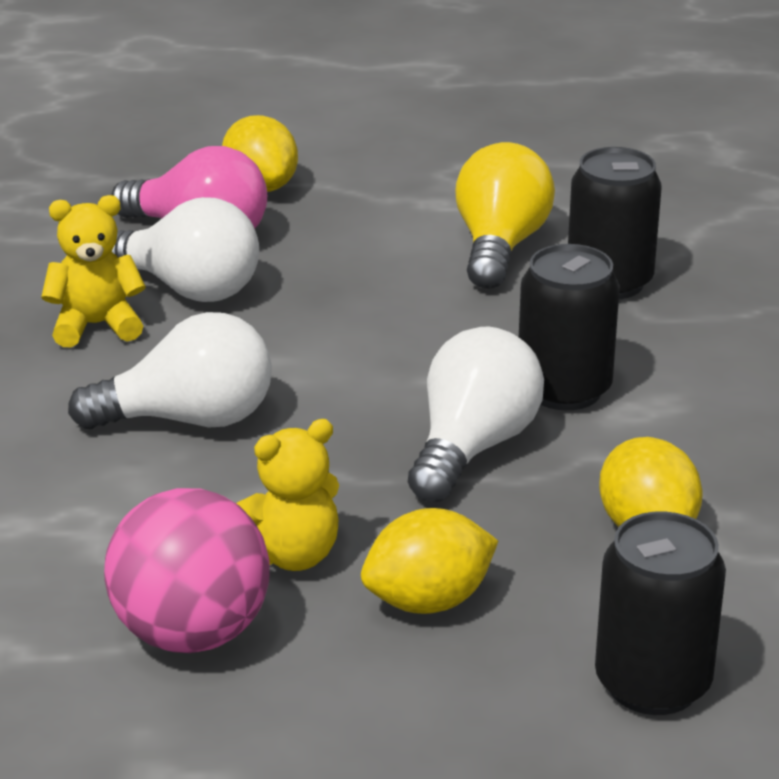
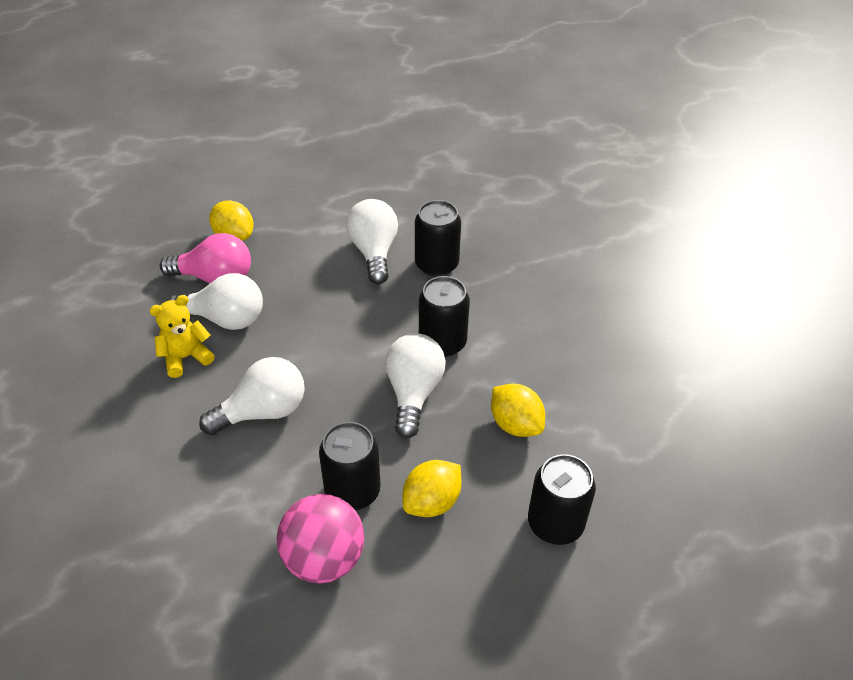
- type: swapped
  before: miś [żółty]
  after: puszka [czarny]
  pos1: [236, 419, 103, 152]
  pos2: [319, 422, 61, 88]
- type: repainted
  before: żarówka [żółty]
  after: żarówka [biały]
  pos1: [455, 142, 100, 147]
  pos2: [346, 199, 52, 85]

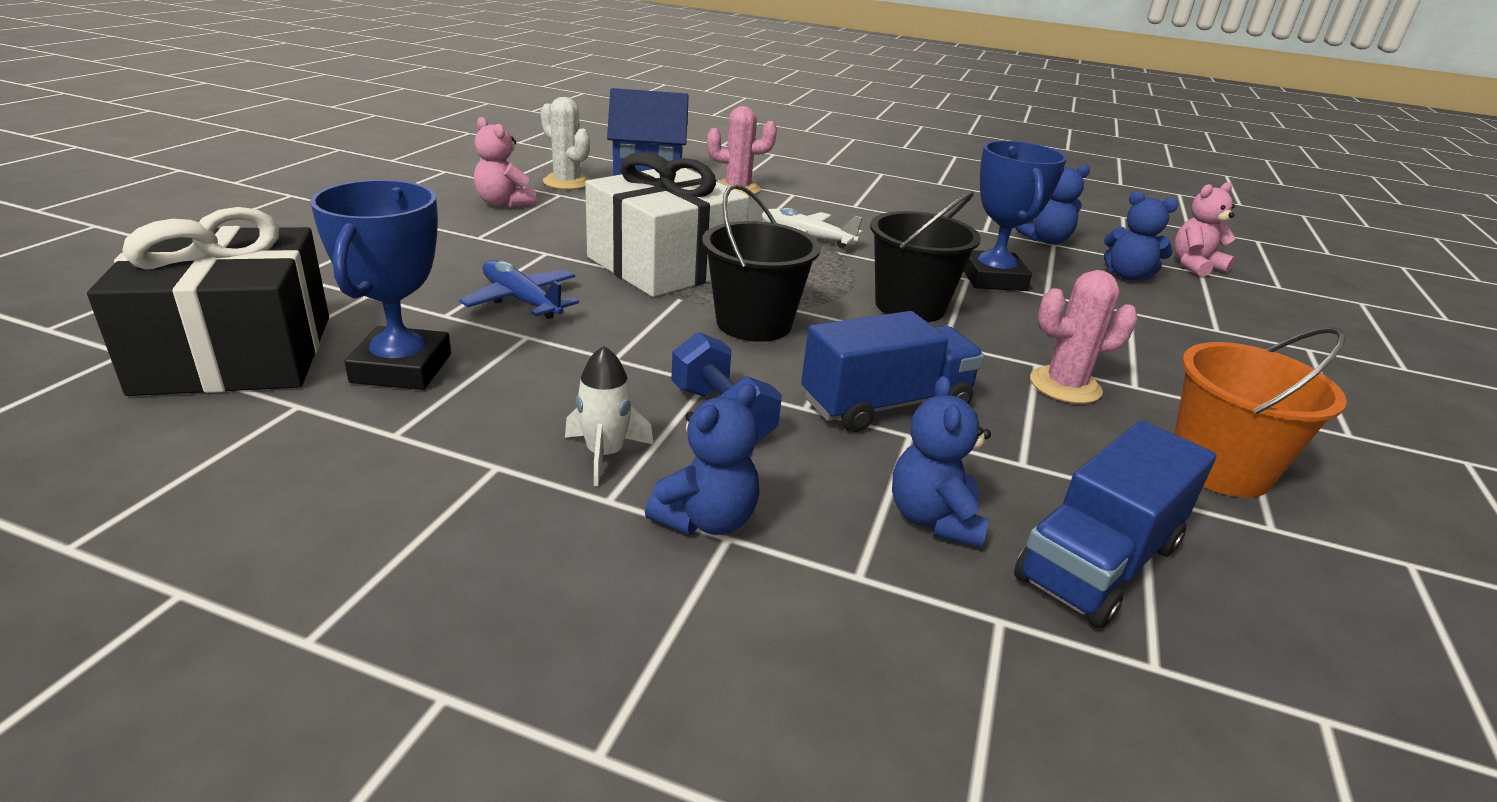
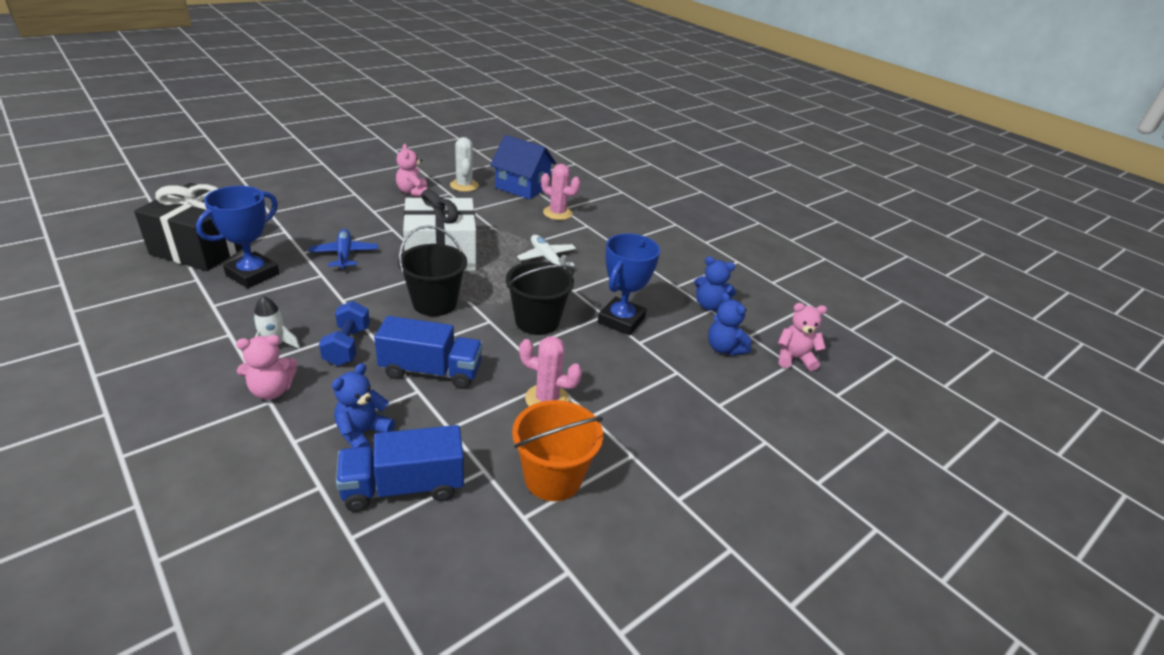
- type: repainted
  before: miś [niebieski]
  after: miś [różowy]
  pos1: [645, 384, 114, 151]
  pos2: [236, 335, 62, 65]

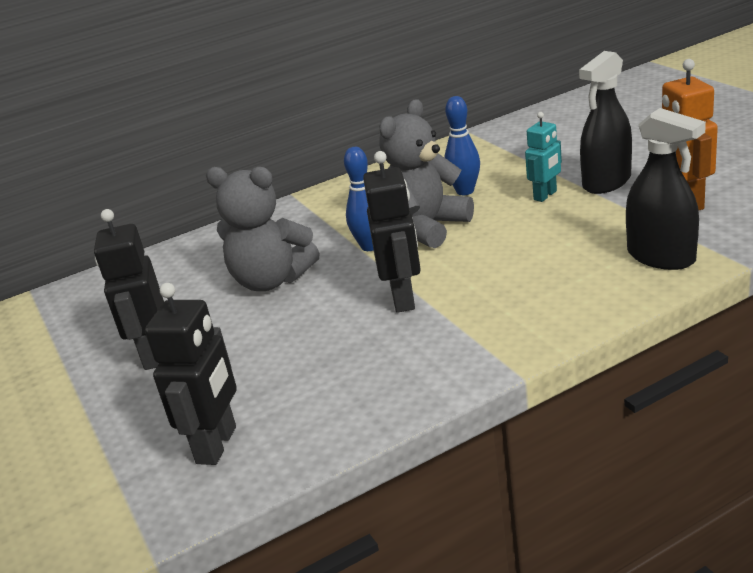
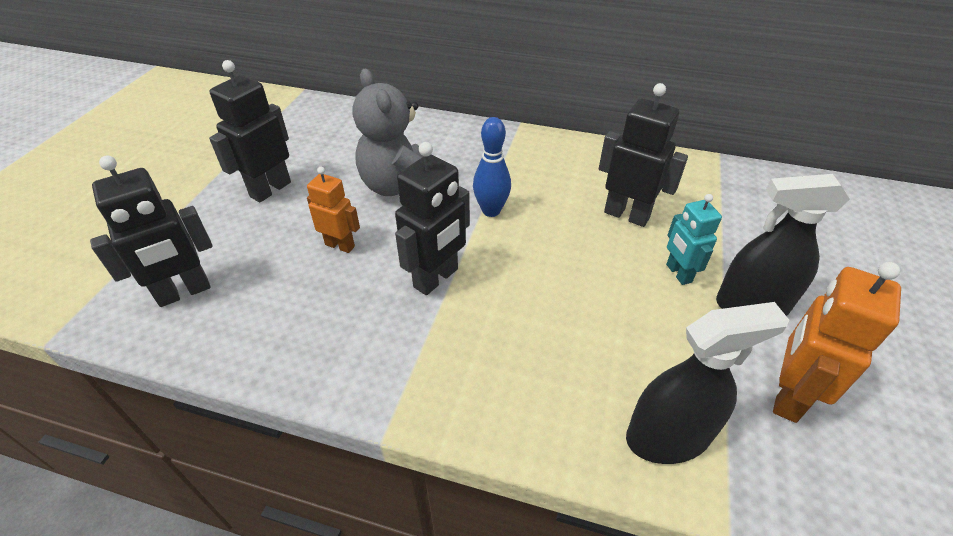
- type: gone
  before: miś [szary]
  pos1: [379, 99, 95, 149]
- type: swapped
  before: kręgiel [niebieski]
  after: robot [czarny]
  pos1: [444, 96, 36, 99]
  pos2: [599, 83, 89, 144]
- type: rotated
  before: robot [turkusowy]
  pos1: [525, 112, 37, 90]
  pos2: [666, 194, 56, 91]
  turn: 75
- type: rotated
  before: spryskiwacz [czarny]
  pos1: [626, 108, 80, 162]
  pos2: [626, 302, 163, 162]
  turn: -105
- type: new
  after: robot [pomarańczowy]
  pos2: [307, 167, 53, 86]

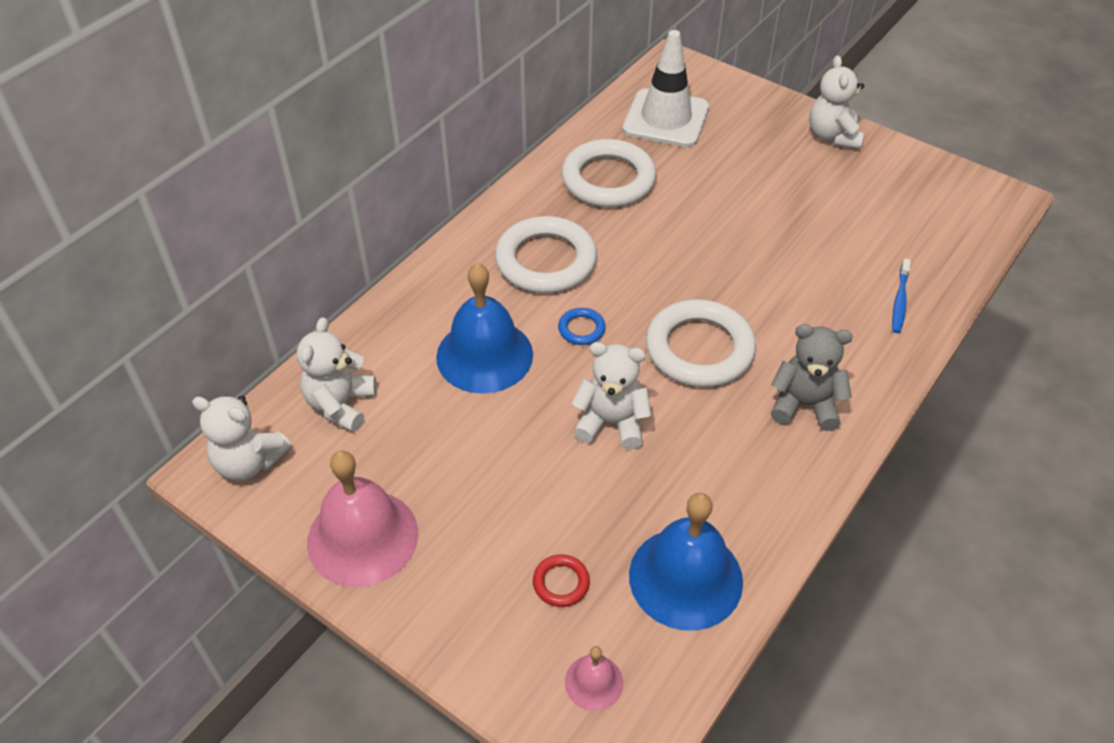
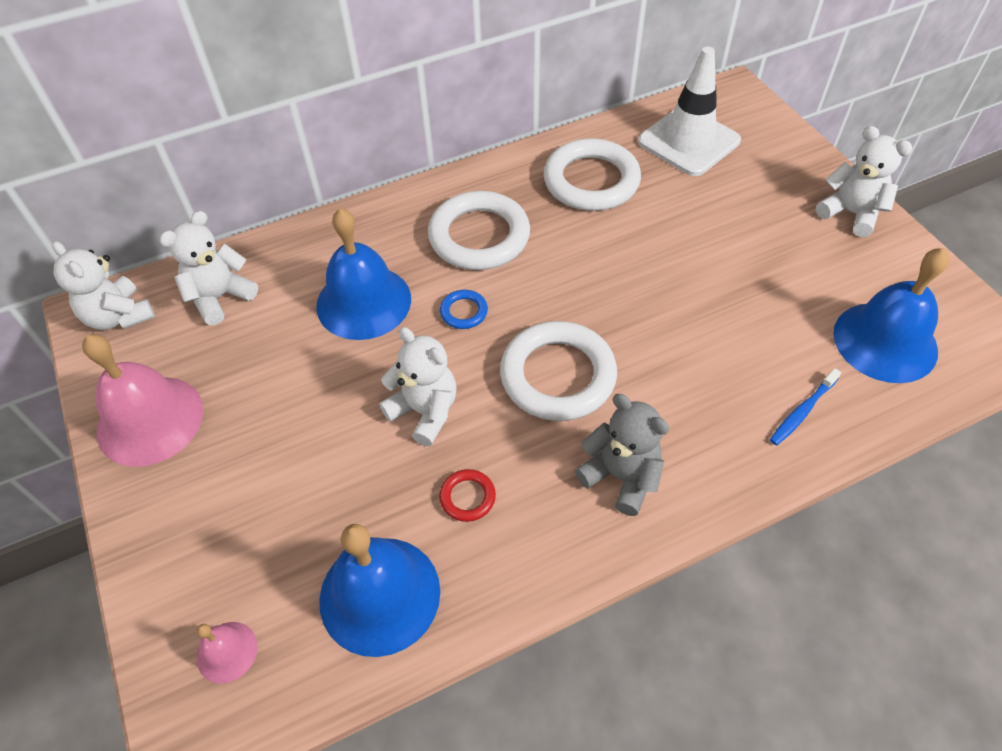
- type: shifted
  before: pierścień [czerwony]
  pos1: [533, 554, 57, 53]
  pos2: [439, 469, 57, 53]
- type: rotated
  before: miś [biały]
  pos1: [809, 55, 55, 94]
  pos2: [816, 126, 97, 112]
  turn: 105
- type: new
  after: dzwonek [niebieski]
  pos2: [833, 248, 116, 135]

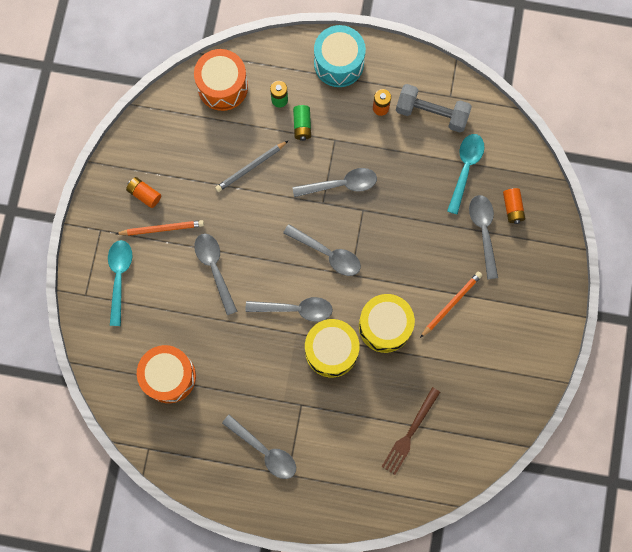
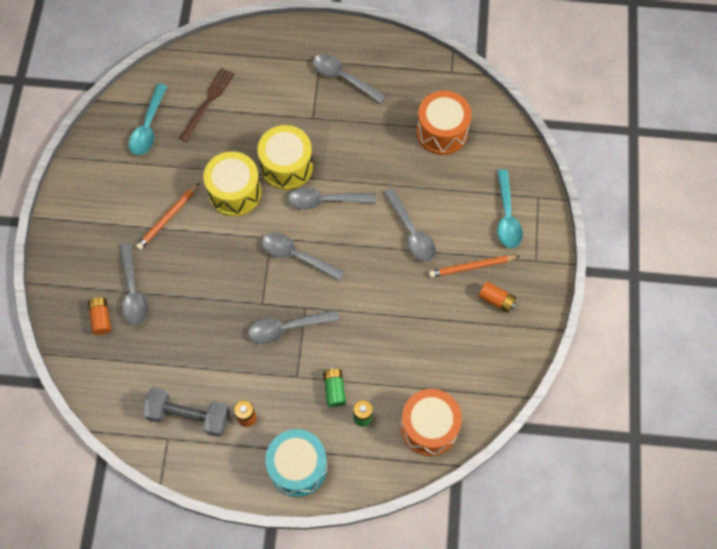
- type: gone
  before: ołówek [szary]
  pos1: [215, 141, 73, 51]
- type: shifted
  before: łyżka [turkusowy]
  pos1: [447, 134, 37, 81]
  pos2: [129, 84, 38, 71]

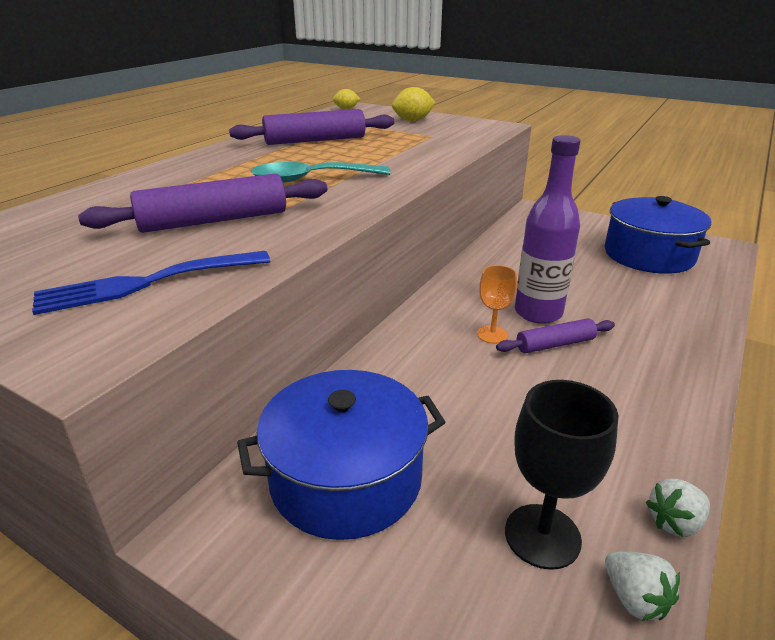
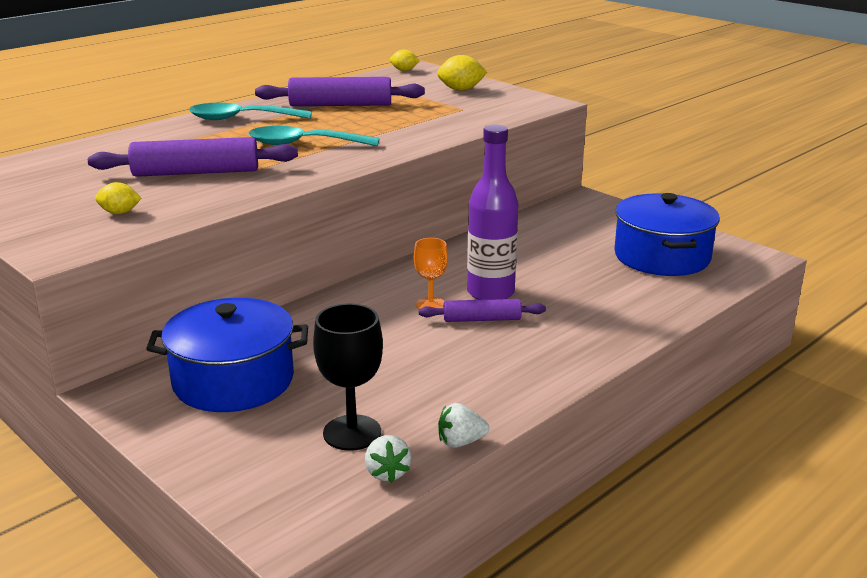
- type: swapped
  before: widelec [niebieski]
  after: cytryna [żółty]
  pos1: [32, 251, 238, 64]
  pos2: [95, 182, 46, 32]
- type: new
  after: łyżka [turkusowy]
  pos2: [189, 103, 123, 17]

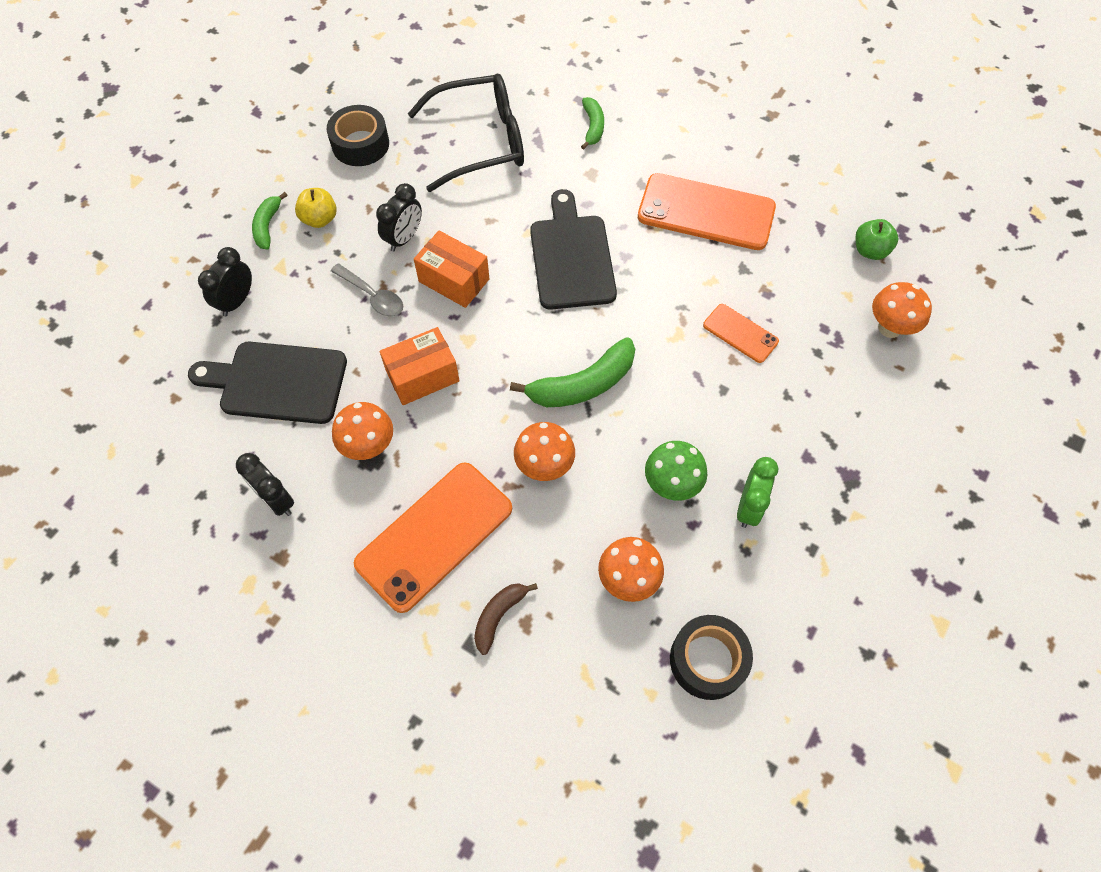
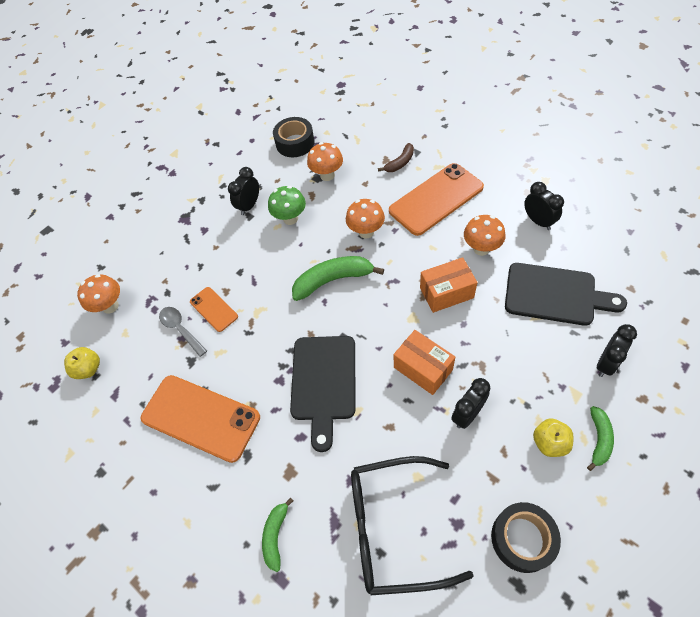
- type: shifted
  before: łyżka [szary]
  pos1: [331, 264, 72, 53]
  pos2: [159, 307, 48, 50]
- type: repainted
  before: budzik [zielony]
  after: budzik [czarny]
  pos1: [737, 457, 41, 71]
  pos2: [228, 167, 31, 48]
- type: repainted
  before: jabłko [zielony]
  after: jabłko [żółty]
  pos1: [855, 219, 43, 41]
  pos2: [64, 347, 36, 32]

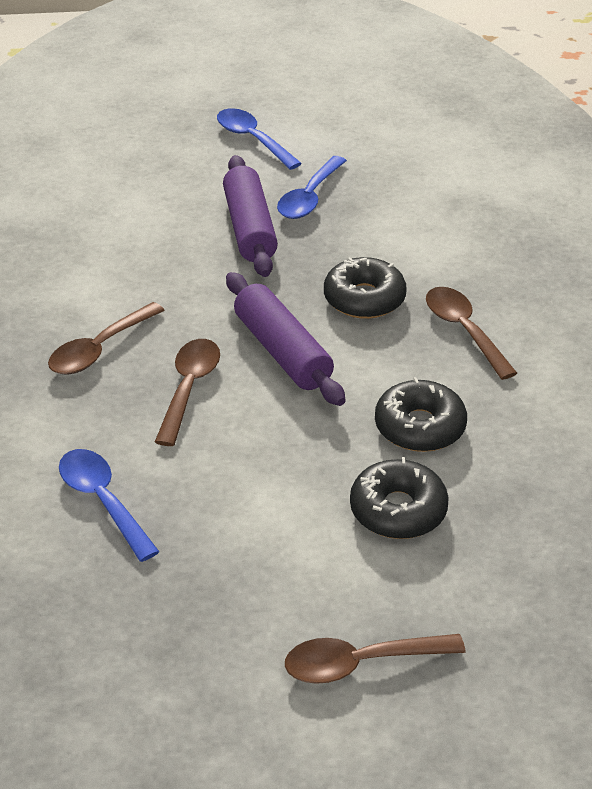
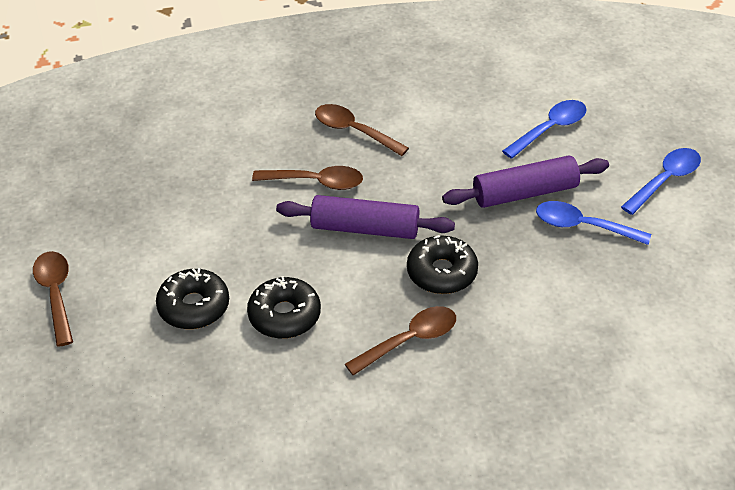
- type: shifted
  before: łyżka [niebieski]
  pos1: [59, 449, 100, 113]
  pos2: [502, 100, 85, 59]
- type: rotated
  before: wałek do ciasta [fioletowy]
  pos1: [226, 272, 120, 134]
  pos2: [276, 195, 179, 44]
  turn: 45

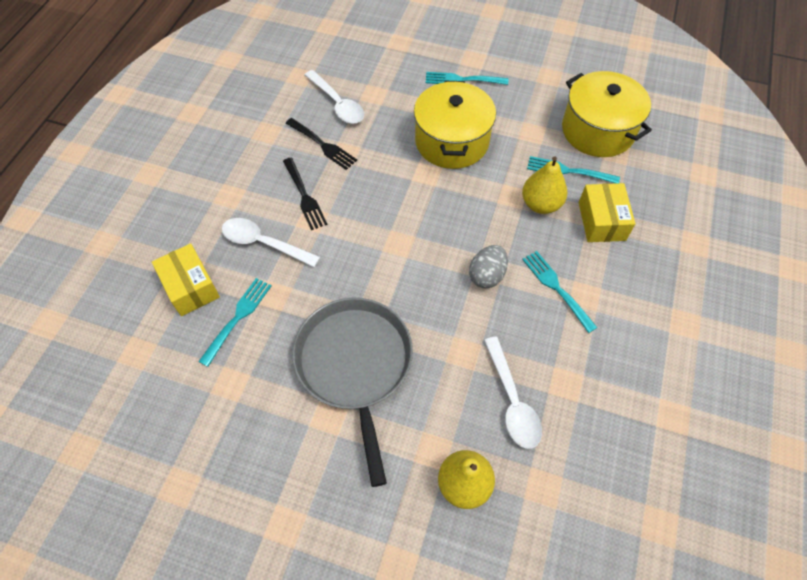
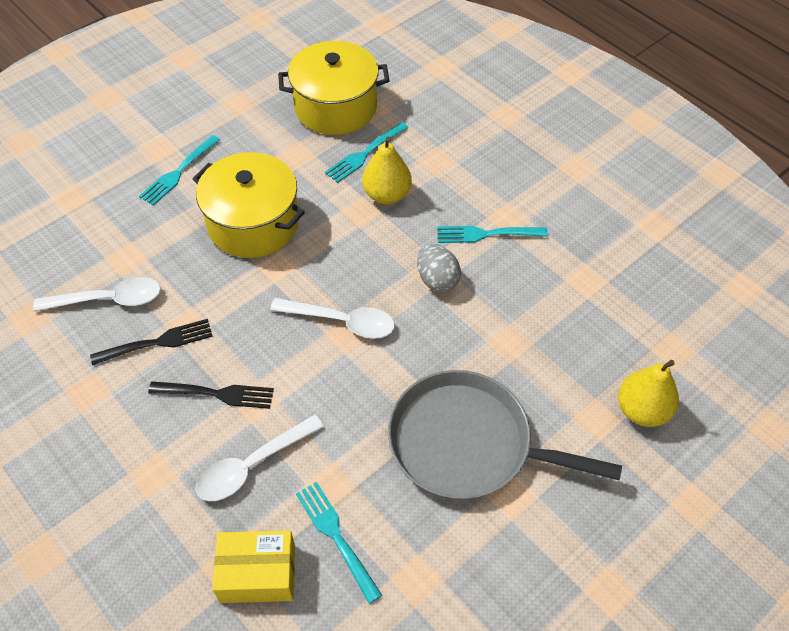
- type: shifted
  before: łyżka [biały]
  pos1: [484, 337, 58, 112]
  pos2: [270, 298, 125, 41]
- type: gone
  before: pudełko [żółty]
  pos1: [579, 183, 57, 59]

